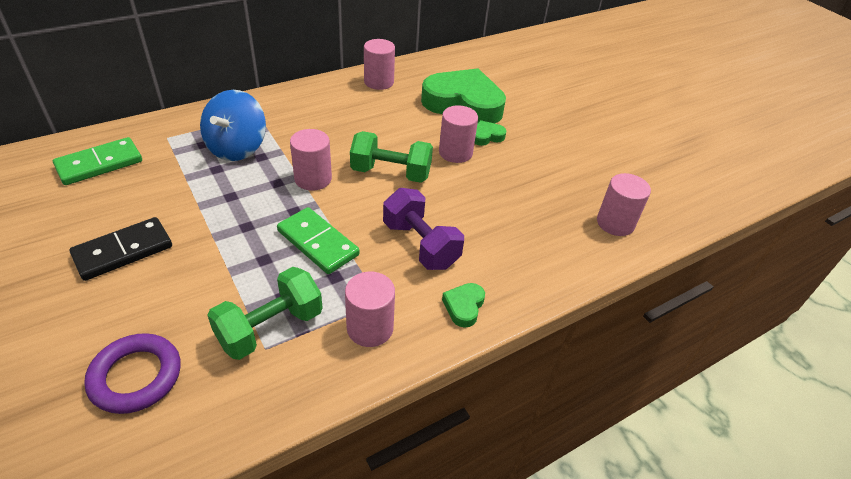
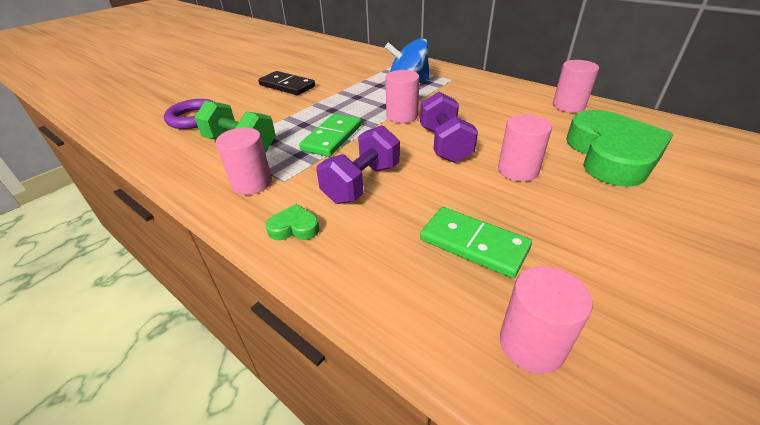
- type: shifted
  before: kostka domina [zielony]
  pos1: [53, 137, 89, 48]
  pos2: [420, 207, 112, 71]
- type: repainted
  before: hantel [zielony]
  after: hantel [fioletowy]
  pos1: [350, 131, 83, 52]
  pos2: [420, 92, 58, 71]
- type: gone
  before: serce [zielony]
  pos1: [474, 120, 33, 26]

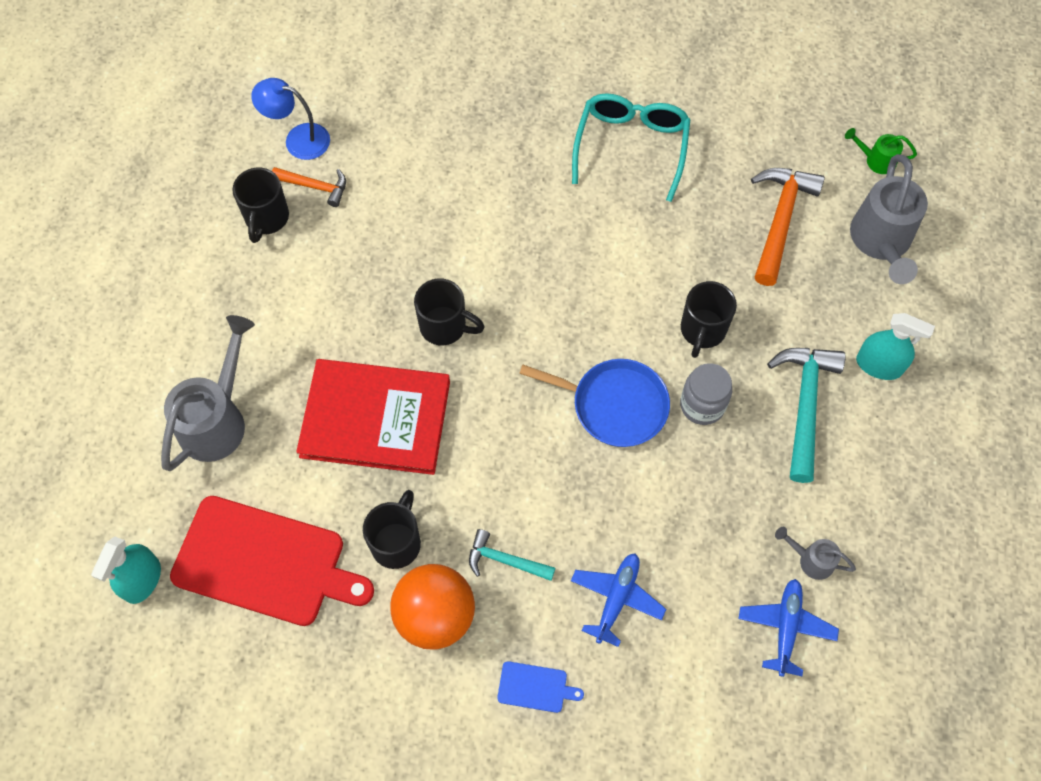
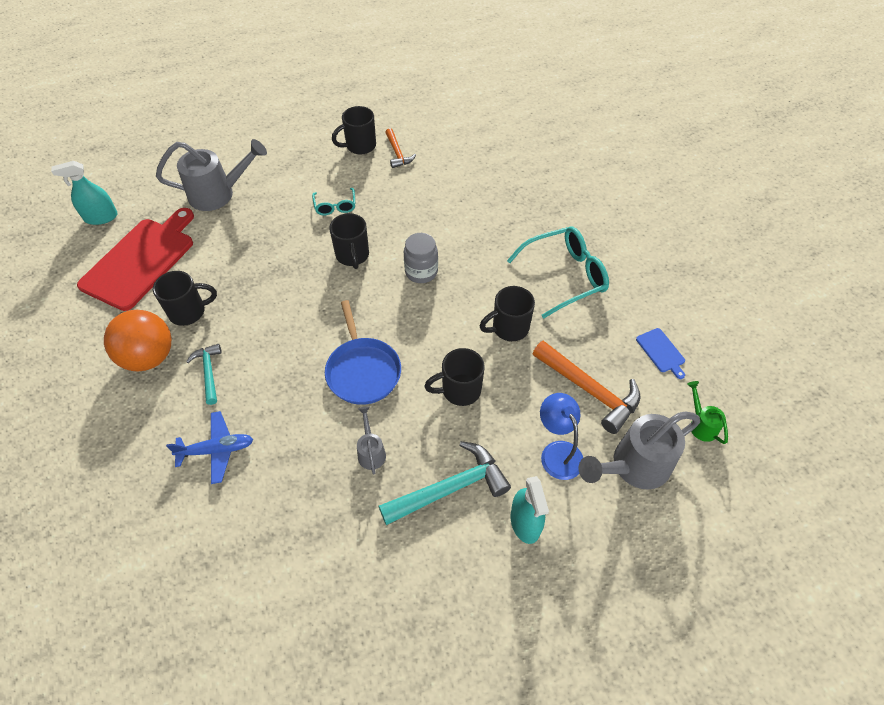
- type: rotated
  before: deska do krojenia [czerwony]
  pos1: [170, 496, 204, 130]
  pos2: [77, 208, 117, 103]
  turn: -135
- type: shifted
  before: lampka [niebieski]
  pos1: [251, 78, 79, 82]
  pos2: [540, 393, 43, 87]
- type: gone
  before: książka [czerwony]
  pos1: [296, 359, 154, 116]
- type: shifted
  before: deska do krojenia [niebieski]
  pos1: [497, 661, 87, 52]
  pos2: [636, 328, 49, 51]
- type: shifted
  before: słoik [szary]
  pos1: [680, 363, 52, 62]
  pos2: [404, 233, 34, 50]
- type: gone
  before: samolot [niebieski]
  pos1: [738, 579, 101, 98]
- type: rotated
  before: młotek [pomarańczowy]
  pos1: [751, 168, 74, 118]
  pos2: [532, 340, 109, 94]
  turn: 60
- type: shifted
  before: konewka [szary]
  pos1: [775, 527, 81, 53]
  pos2: [357, 406, 29, 68]
- type: new
  after: okulary [turkusowy]
  pos2: [312, 188, 44, 27]
- type: new
  after: kubek [czarny]
  pos2: [480, 286, 55, 55]

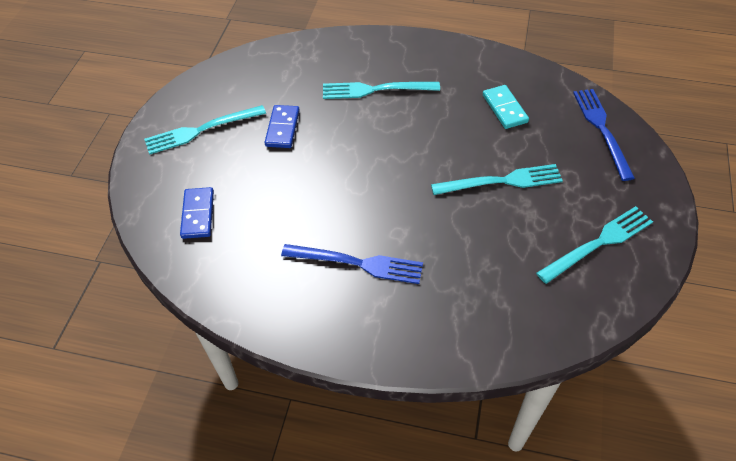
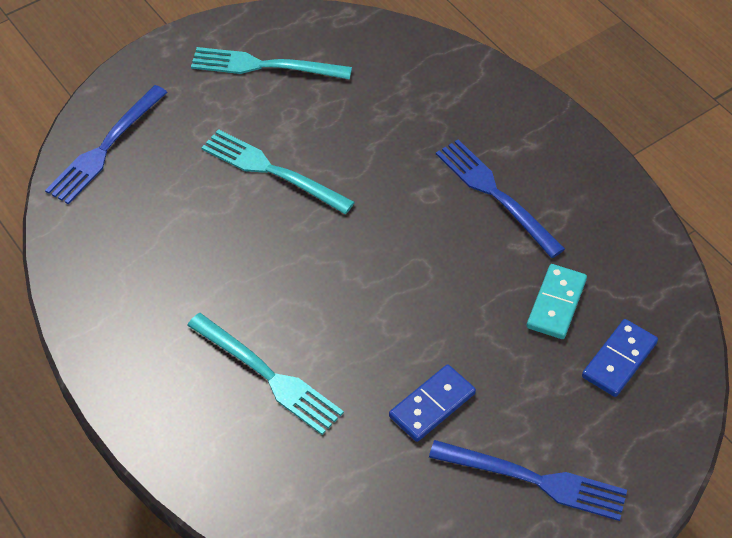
- type: repainted
  before: widelec [turkusowy]
  after: widelec [niebieski]
  pos1: [144, 105, 122, 50]
  pos2: [429, 440, 198, 81]
- type: shifted
  before: kostka domina [turkusowy]
  pos1: [483, 85, 46, 44]
  pos2: [527, 264, 60, 75]

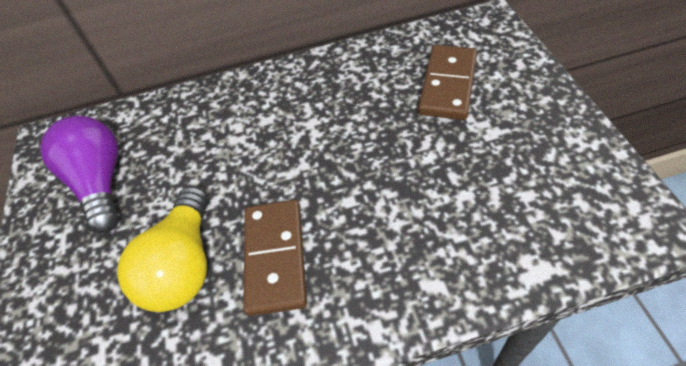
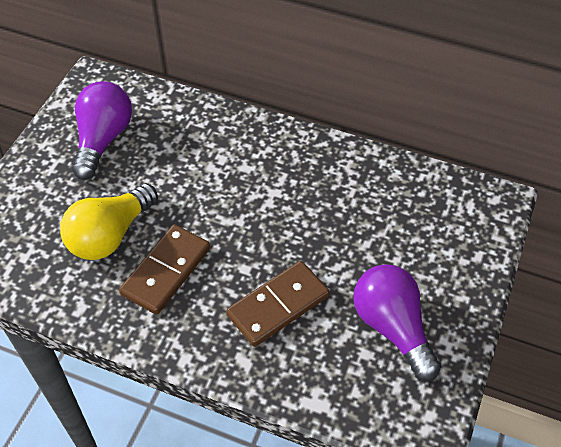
- type: shifted
  before: kostka domina [brązowy]
  pos1: [418, 45, 59, 75]
  pos2: [226, 261, 104, 86]
- type: new
  after: żarówka [fioletowy]
  pos2: [353, 264, 88, 117]

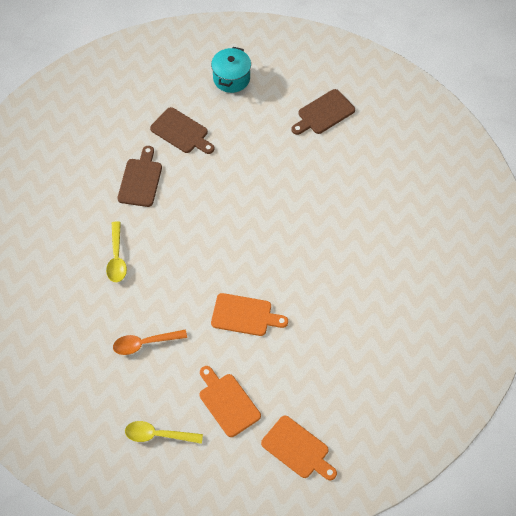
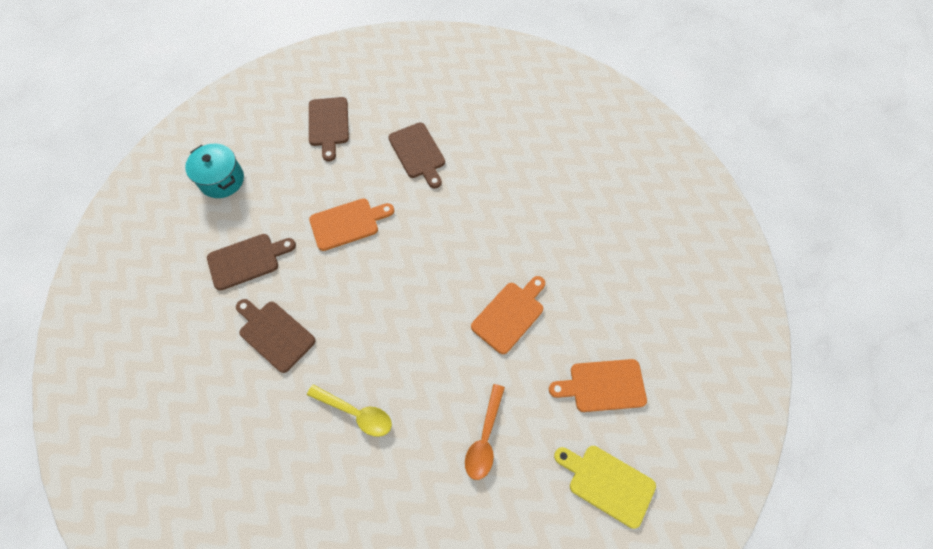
- type: swapped
  before: łyżka [żółty]
  after: deska do krojenia [żółty]
  pos1: [125, 421, 78, 23]
  pos2: [554, 446, 102, 83]
- type: shifted
  before: deska do krojenia [pomarańczowy]
  pos1: [261, 416, 76, 64]
  pos2: [309, 198, 85, 53]
- type: new
  after: deska do krojenia [brązowy]
  pos2: [388, 123, 57, 66]

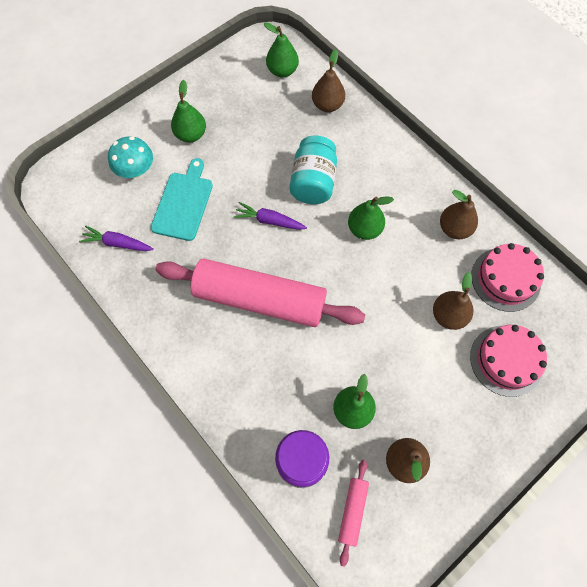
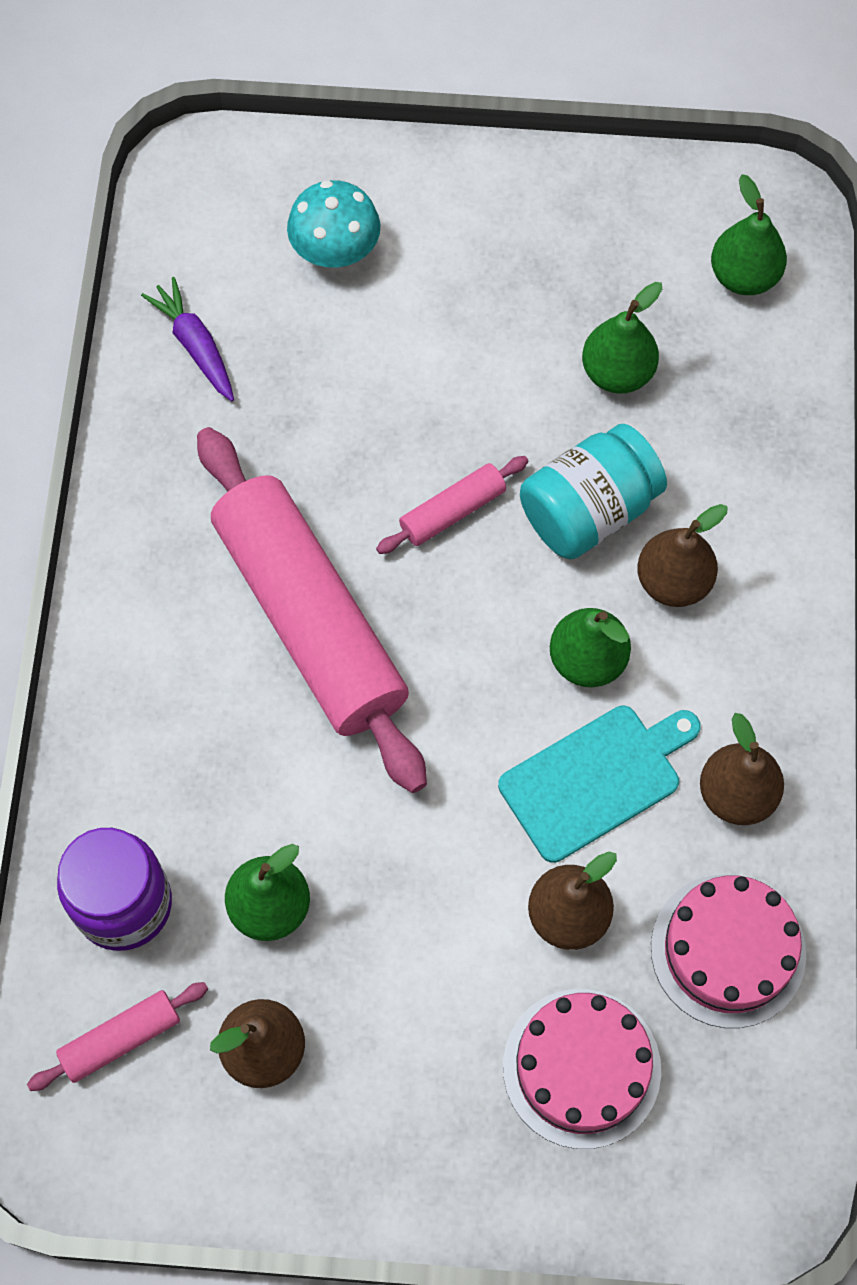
- type: shifted
  before: deska do krojenia [turkusowy]
  pos1: [151, 158, 62, 83]
  pos2: [498, 706, 203, 157]
- type: shifted
  before: gruszka [zielony]
  pos1: [171, 80, 35, 62]
  pos2: [582, 282, 80, 111]
- type: swapped
  before: marchewka [fioletowy]
  after: wałek do ciasta [różowy]
  pos1: [234, 202, 73, 28]
  pos2: [376, 456, 152, 98]
- type: shifted
  before: gruszka [brązowy]
  pos1: [312, 49, 33, 63]
  pos2: [637, 504, 91, 103]

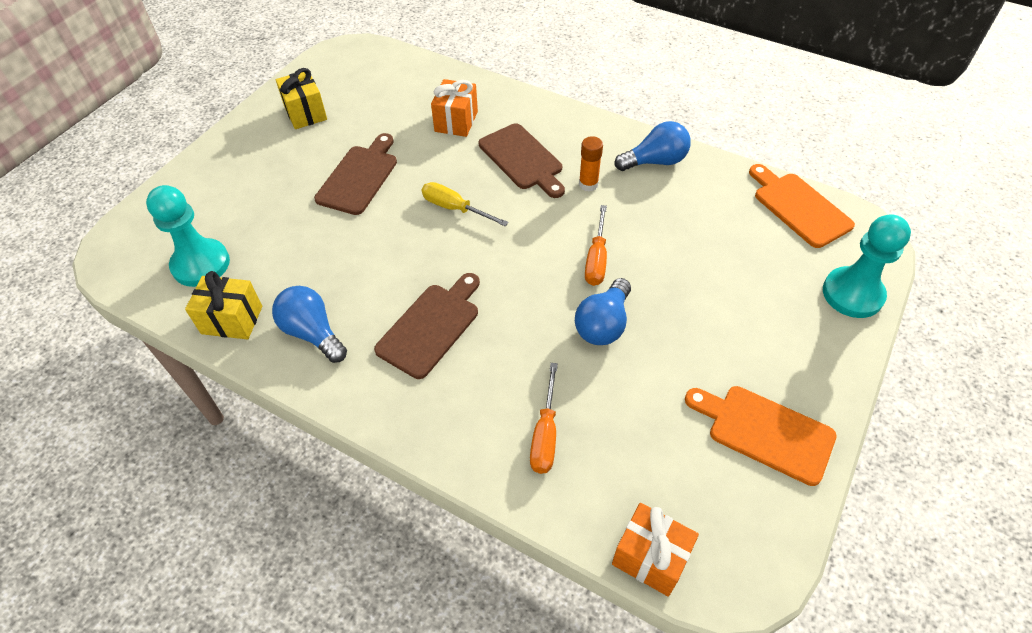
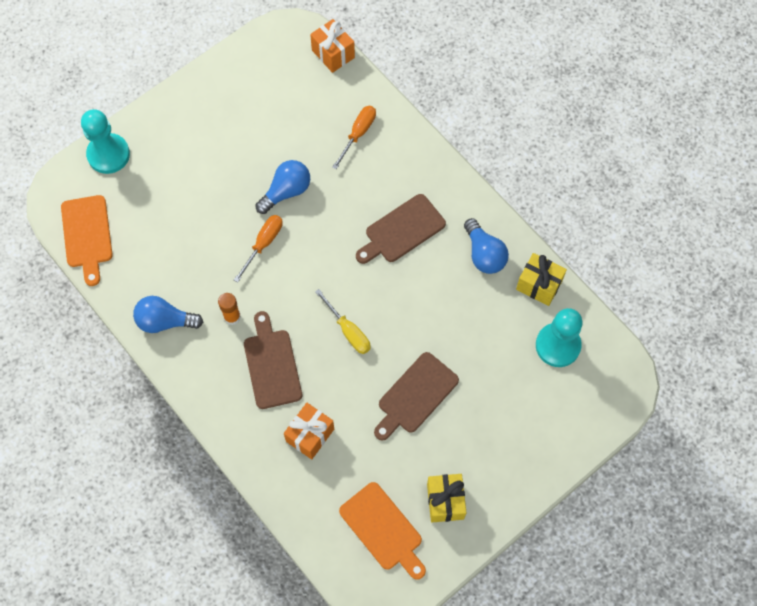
- type: shifted
  before: deska do krojenia [pomarańczowy]
  pos1: [685, 386, 152, 100]
  pos2: [339, 482, 87, 98]

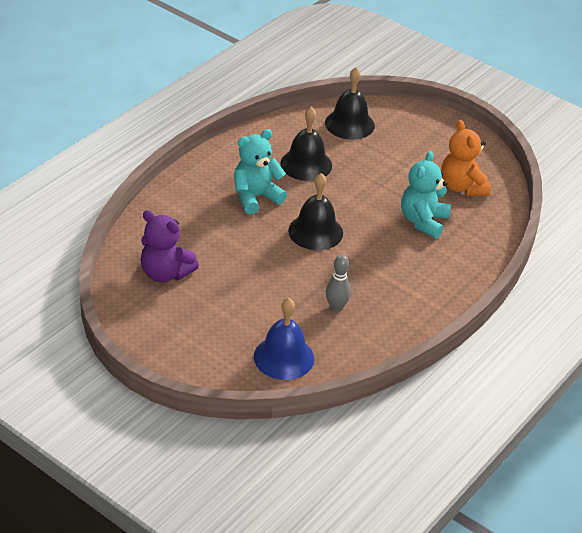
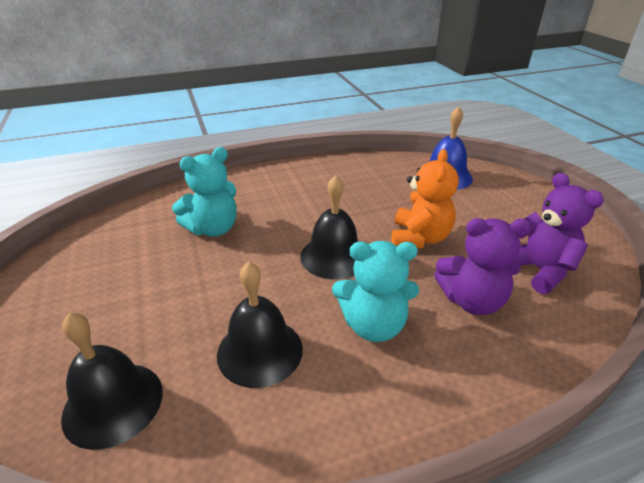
- type: gone
  before: kręgiel [szary]
  pos1: [326, 255, 25, 57]
- type: shifted
  before: miś [pomarańczowy]
  pos1: [441, 120, 50, 76]
  pos2: [392, 149, 67, 99]
- type: new
  after: miś [fioletowy]
  pos2: [434, 218, 97, 97]

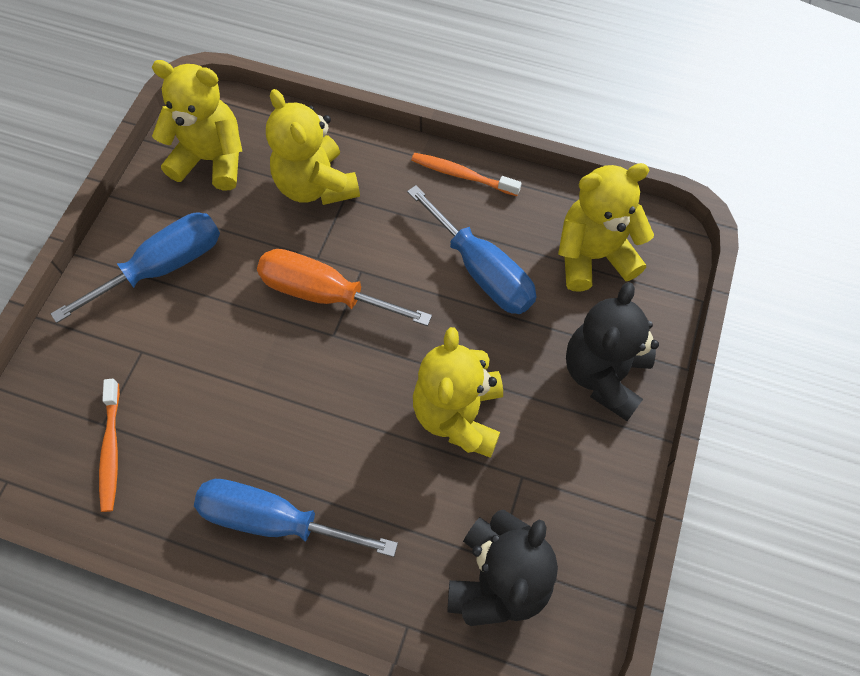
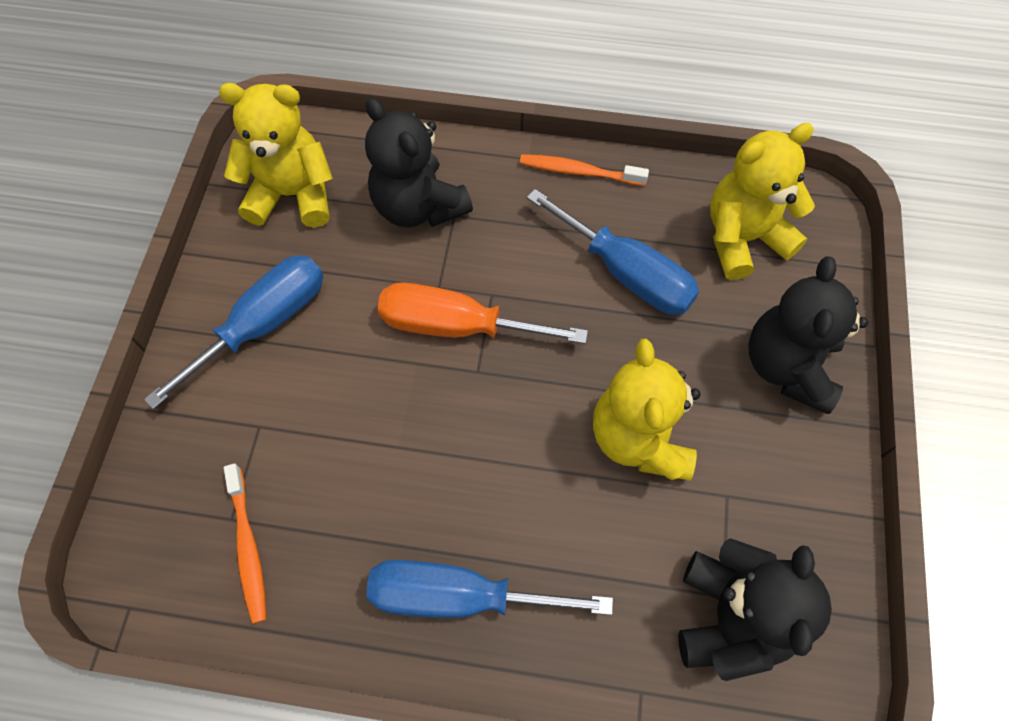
- type: repainted
  before: miś [żółty]
  after: miś [czarny]
  pos1: [266, 89, 94, 116]
  pos2: [365, 98, 108, 129]

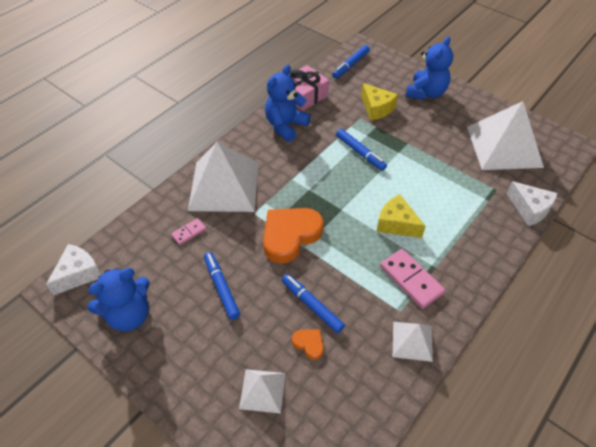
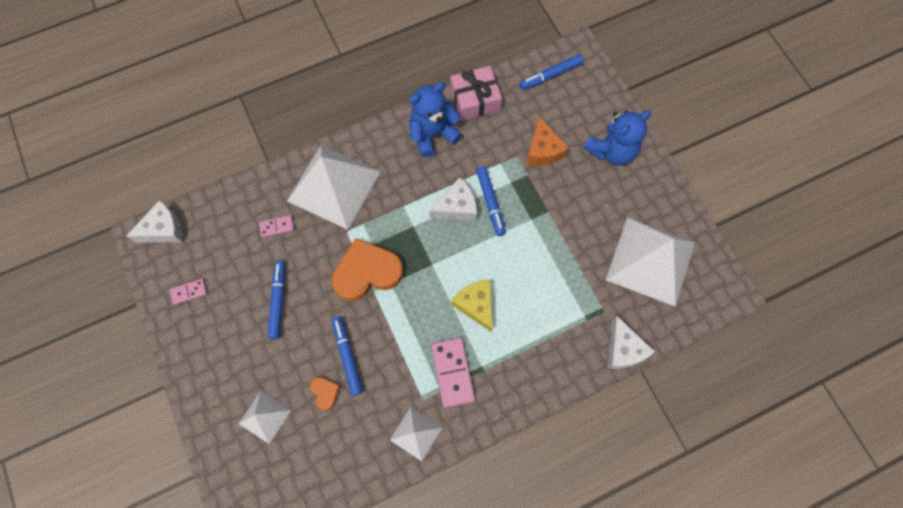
- type: swapped
  before: miś [niebieski]
  after: kostka domina [różowy]
  pos1: [88, 268, 62, 64]
  pos2: [170, 279, 37, 26]
- type: repainted
  before: ser [żółty]
  after: ser [pomarańczowy]
  pos1: [361, 83, 37, 38]
  pos2: [527, 116, 42, 49]
- type: new
  after: ser [biały]
  pos2: [429, 177, 48, 43]

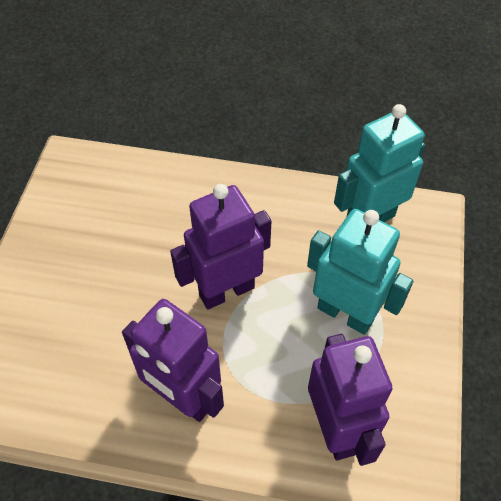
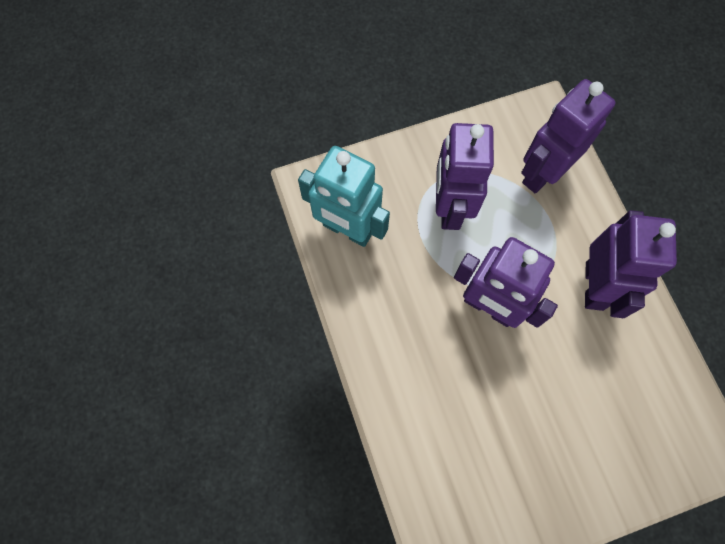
- type: repainted
  before: robot [turkusowy]
  after: robot [fioletowy]
  pos1: [307, 209, 106, 126]
  pos2: [436, 123, 58, 107]

